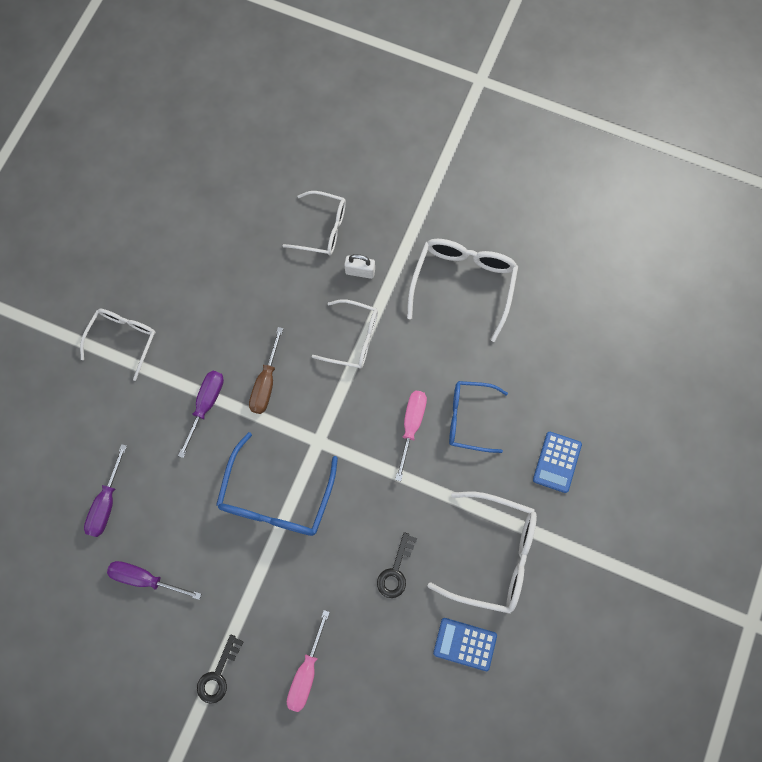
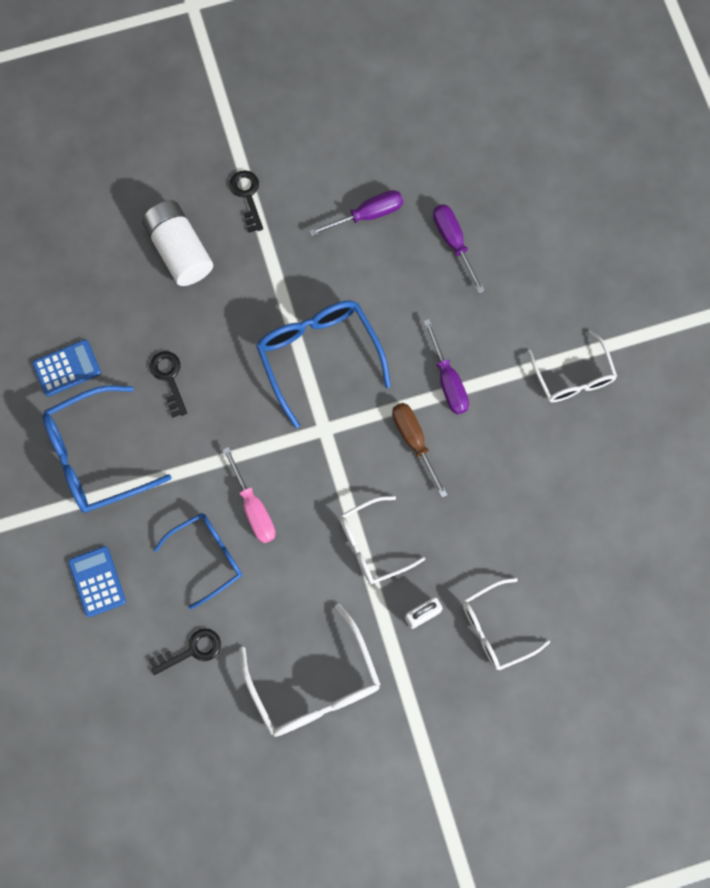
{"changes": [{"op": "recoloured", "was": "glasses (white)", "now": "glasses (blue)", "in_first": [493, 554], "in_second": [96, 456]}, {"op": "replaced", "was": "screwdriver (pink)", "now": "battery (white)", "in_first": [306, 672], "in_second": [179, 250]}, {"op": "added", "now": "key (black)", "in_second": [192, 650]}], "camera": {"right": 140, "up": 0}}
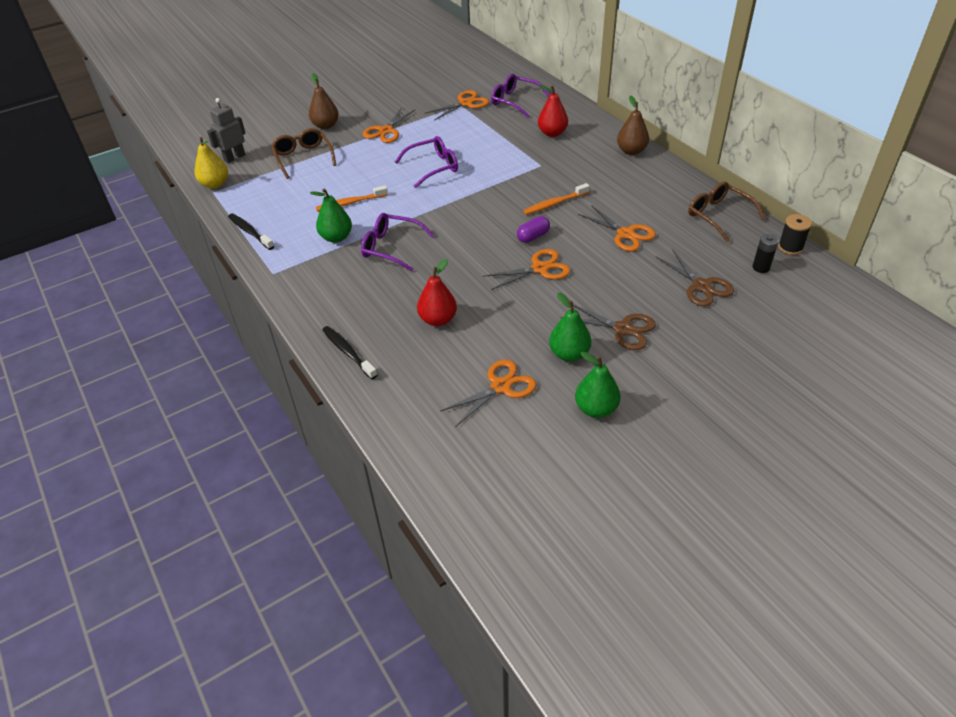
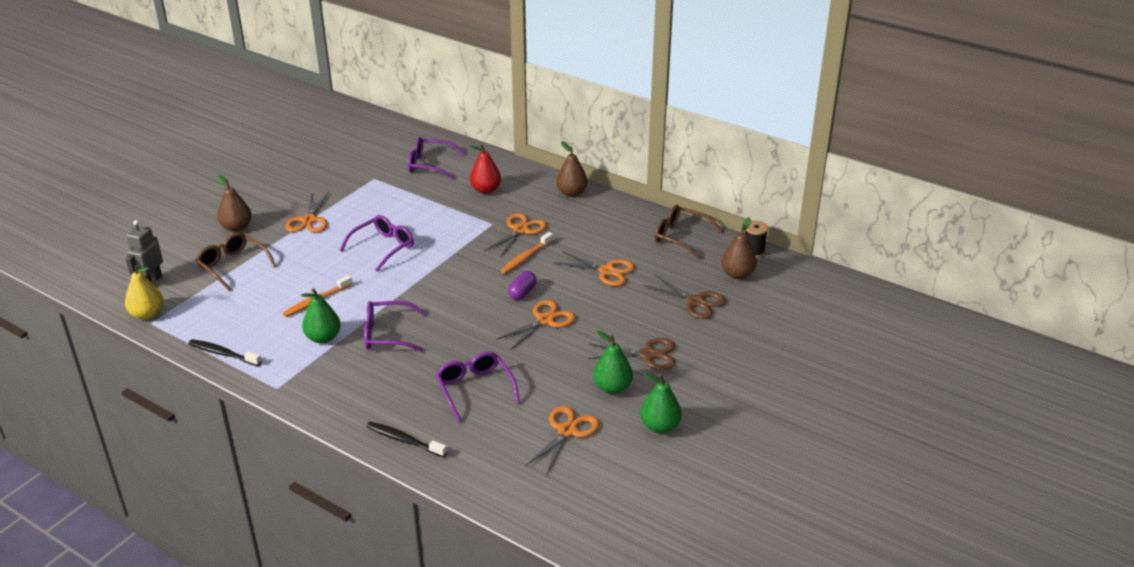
{"changes": [{"op": "replaced", "was": "pear (red)", "now": "glasses (purple)", "in_first": [438, 319], "in_second": [475, 389]}, {"op": "moved", "was": "scissors (orange)", "in_first": [465, 103], "in_second": [520, 230]}, {"op": "replaced", "was": "battery (black)", "now": "pear (brown)", "in_first": [761, 267], "in_second": [737, 274]}], "camera": {"right": -25, "up": -10}}
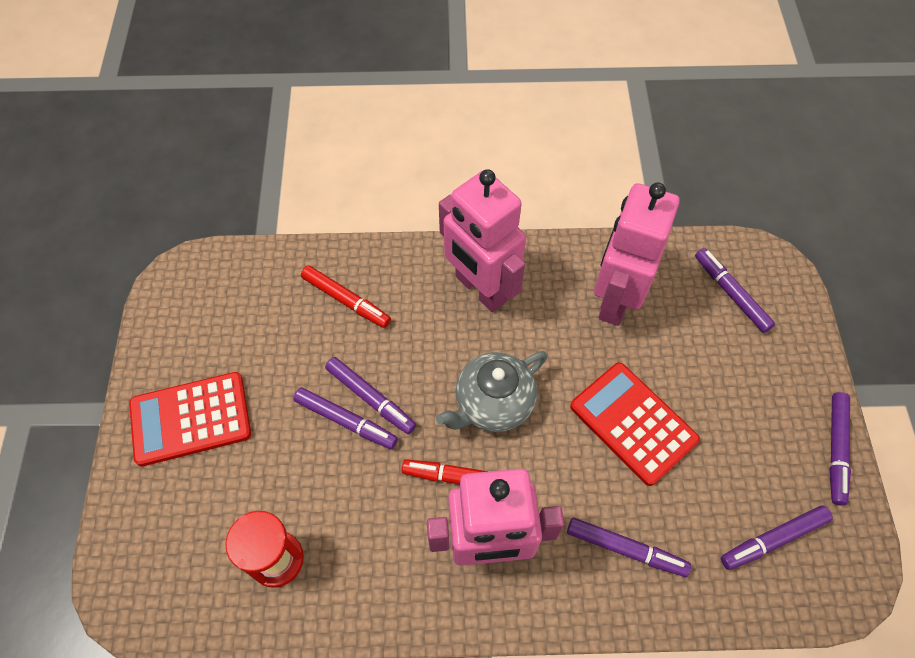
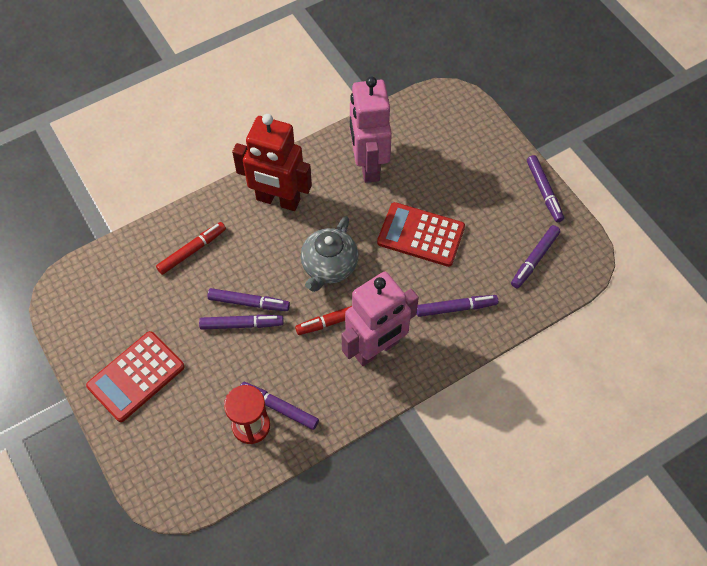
{"changes": [{"op": "turned", "was": "marker (red)", "in_first": [346, 300], "in_second": [192, 250], "clockwise": -45}, {"op": "recoloured", "was": "robot (pink)", "now": "robot (red)", "in_first": [480, 289], "in_second": [278, 200]}, {"op": "moved", "was": "marker (purple)", "in_first": [731, 293], "in_second": [279, 407]}], "camera": {"right": -30, "up": 0}}
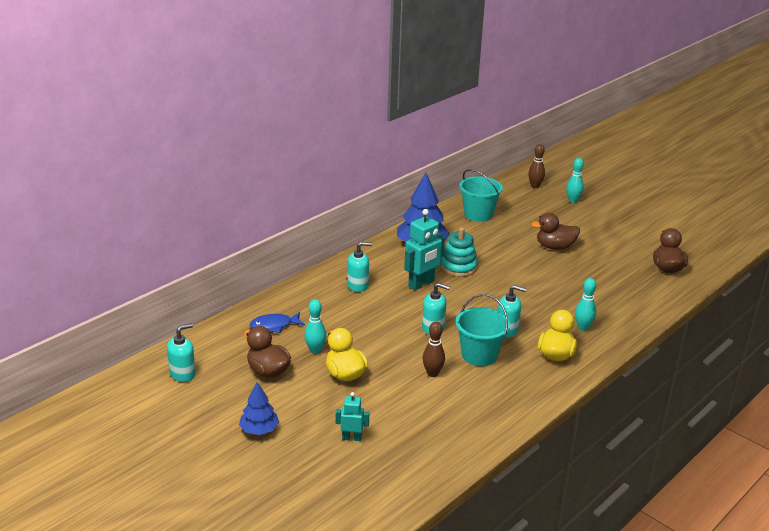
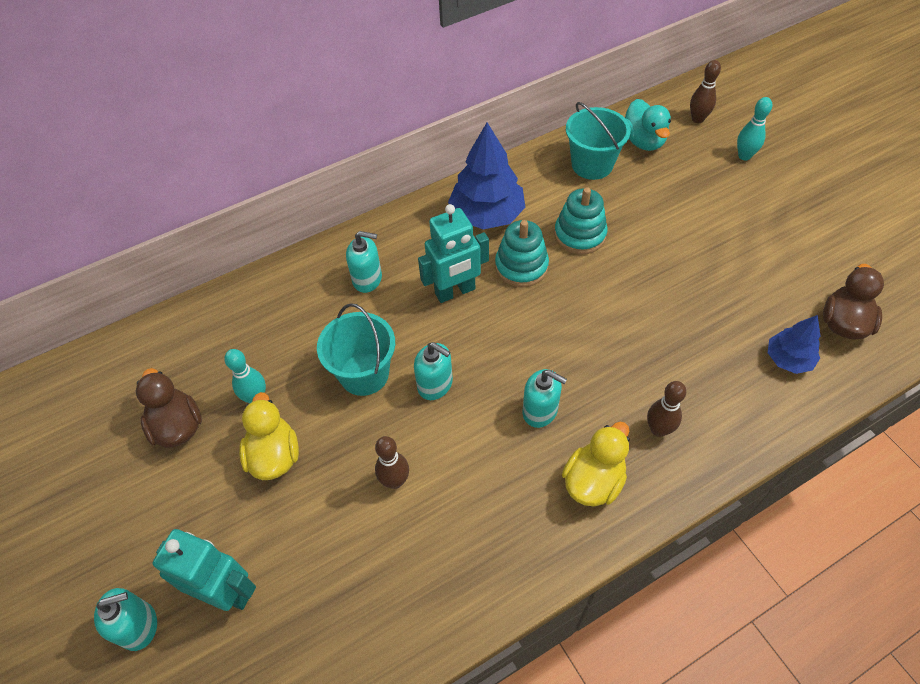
{"changes": [{"op": "moved", "was": "soap dispenser (turquoise)", "in_first": [183, 374], "in_second": [139, 626]}, {"op": "resized", "was": "robot (turquoise)", "in_first": [352, 438], "in_second": [227, 591], "ratio": 1.81}, {"op": "moved", "was": "bucket (turquoise)", "in_first": [479, 355], "in_second": [364, 374]}, {"op": "added", "now": "stacking toy (turquoise)", "in_second": [580, 235]}, {"op": "added", "now": "duck (turquoise)", "in_second": [643, 141]}, {"op": "recoloured", "was": "bowling pin (turquoise)", "now": "bowling pin (brown)", "in_first": [583, 327], "in_second": [658, 429]}, {"op": "moved", "was": "tree (blue)", "in_first": [259, 430], "in_second": [788, 359]}, {"op": "removed", "was": "fish (blue)", "in_first": [274, 325]}, {"op": "removed", "was": "duck (brown)", "in_first": [555, 247]}], "camera": {"right": 20, "up": 25}}
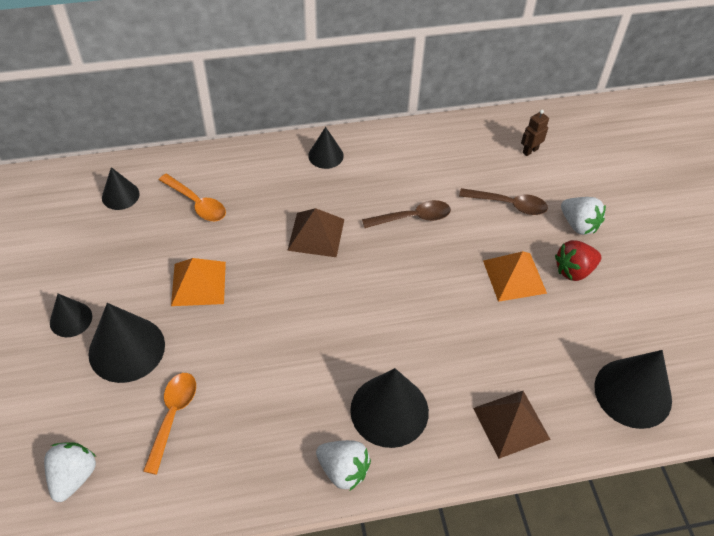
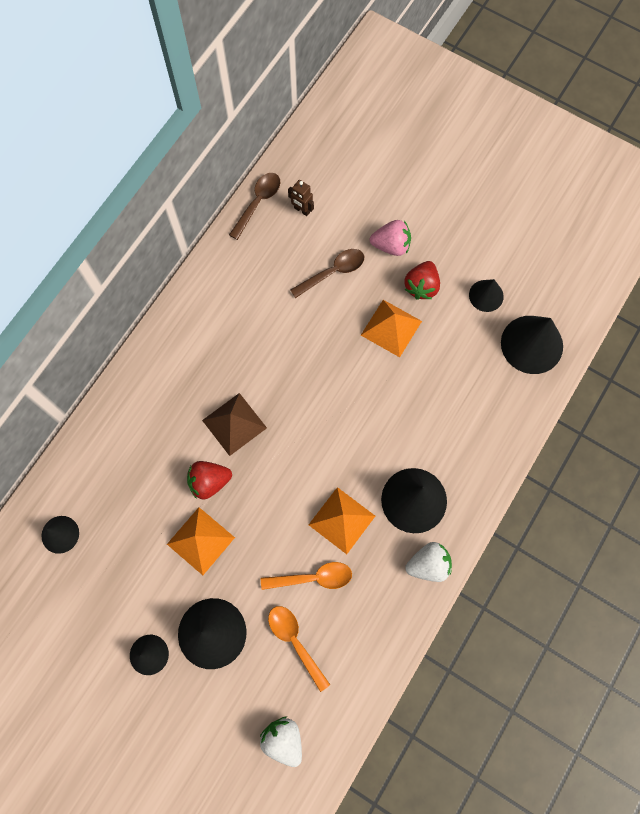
{"changes": [{"op": "added", "now": "strawberry (red)", "in_second": [209, 482]}, {"op": "moved", "was": "spoon (brown)", "in_first": [413, 217], "in_second": [258, 202]}, {"op": "moved", "was": "spoon (orange)", "in_first": [197, 203], "in_second": [313, 578]}, {"op": "turned", "was": "robot (brown)", "in_first": [530, 151], "in_second": [302, 210], "clockwise": -60}, {"op": "added", "now": "pyramid (orange)", "in_second": [342, 520]}, {"op": "recoloured", "was": "strawberry (white)", "now": "strawberry (pink)", "in_first": [578, 225], "in_second": [391, 245]}, {"op": "moved", "was": "cone (black)", "in_first": [326, 155], "in_second": [486, 295]}, {"op": "removed", "was": "pyramid (brown)", "in_first": [511, 423]}], "camera": {"right": -45, "up": 20}}
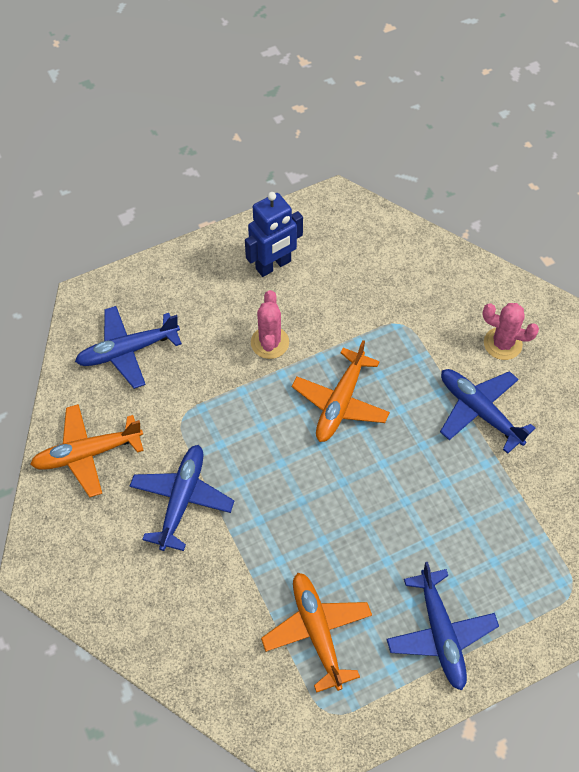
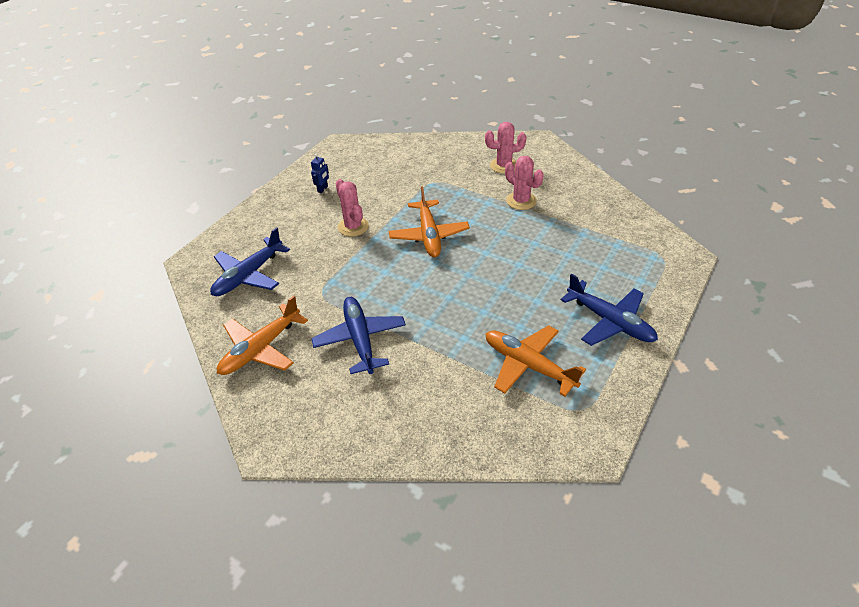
{"changes": [{"op": "resized", "was": "robot (blue)", "in_first": [273, 265], "in_second": [323, 189], "ratio": 0.47}, {"op": "replaced", "was": "plane (blue)", "now": "cactus (pink)", "in_first": [479, 411], "in_second": [521, 201]}], "camera": {"right": -30, "up": -15}}
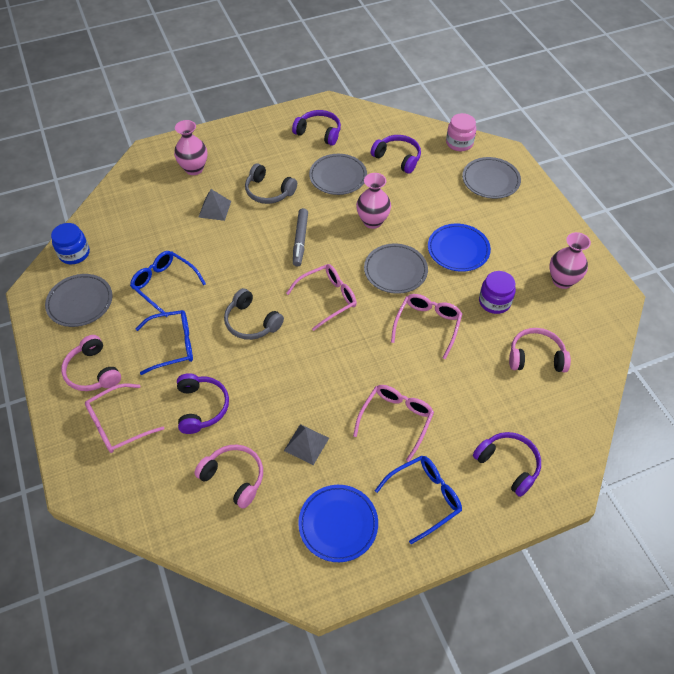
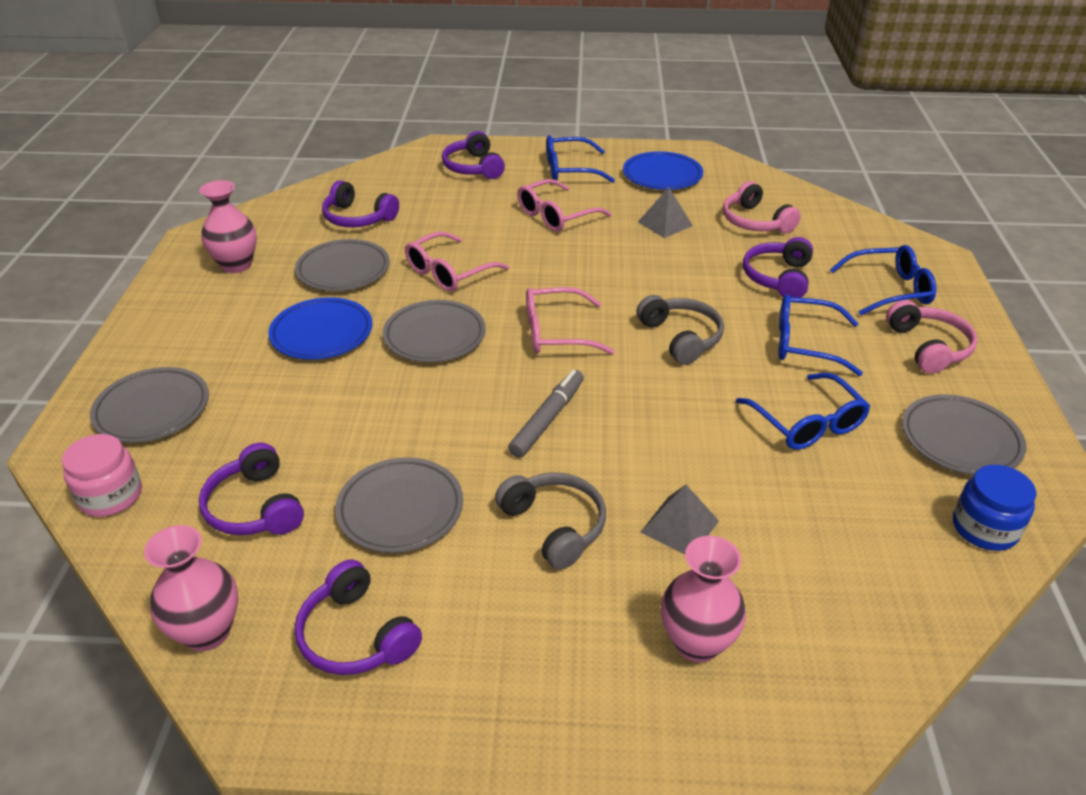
{"changes": [{"op": "moved", "was": "vase (pink)", "in_first": [372, 221], "in_second": [207, 632]}, {"op": "replaced", "was": "jar (purple)", "now": "plate (grey)", "in_first": [494, 302], "in_second": [343, 270]}, {"op": "recoloured", "was": "headphones (pink)", "now": "headphones (purple)", "in_first": [536, 357], "in_second": [358, 218]}, {"op": "recoloured", "was": "glasses (pink)", "now": "glasses (blue)", "in_first": [118, 424], "in_second": [889, 290]}], "camera": {"right": -155, "up": -15}}
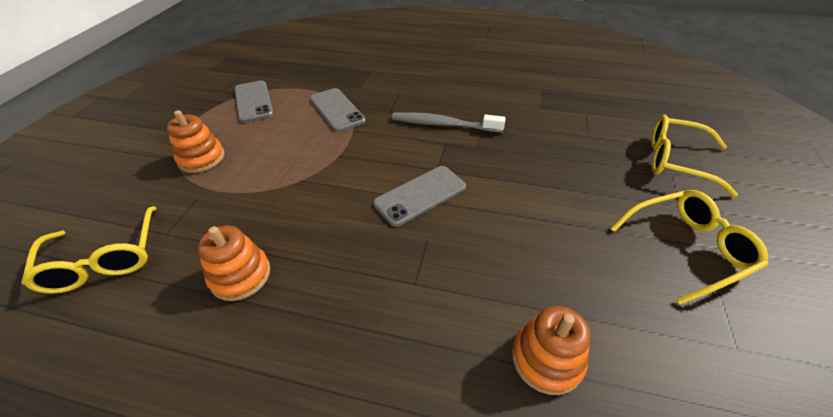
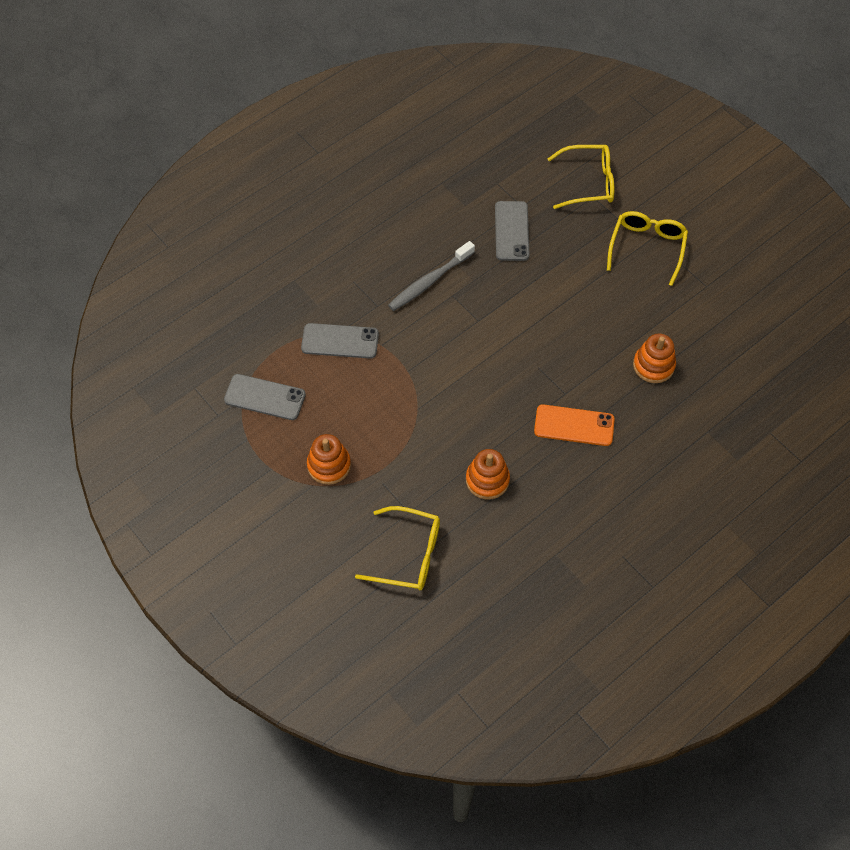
{"changes": [{"op": "moved", "was": "phone (grey)", "in_first": [420, 195], "in_second": [511, 231]}, {"op": "added", "now": "phone (orange)", "in_second": [574, 426]}, {"op": "turned", "was": "glasses (yellow)", "in_first": [677, 161], "in_second": [587, 183], "clockwise": -150}], "camera": {"right": -55, "up": 15}}
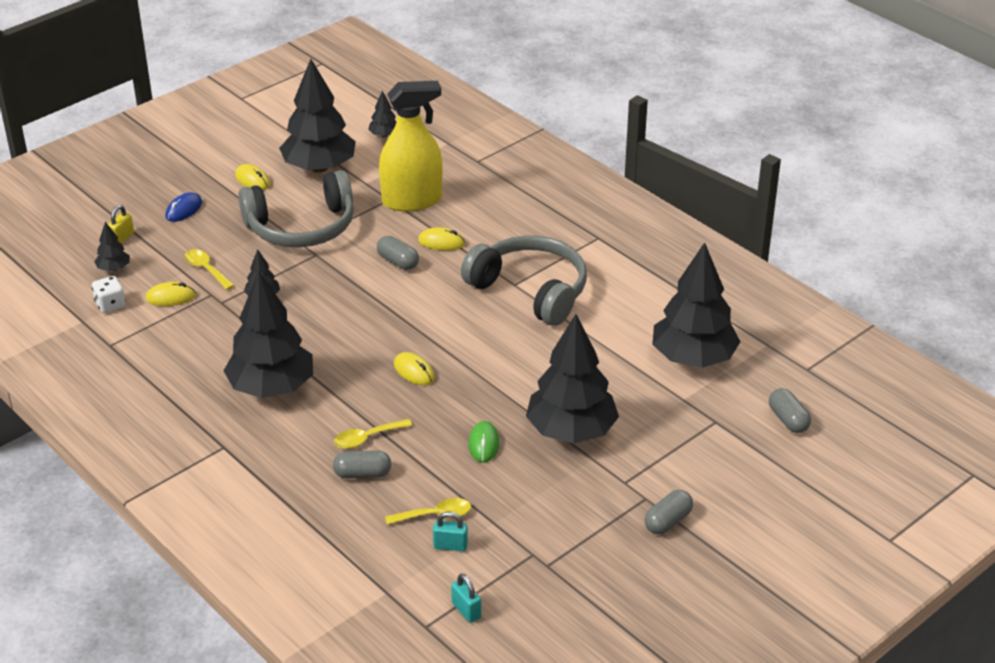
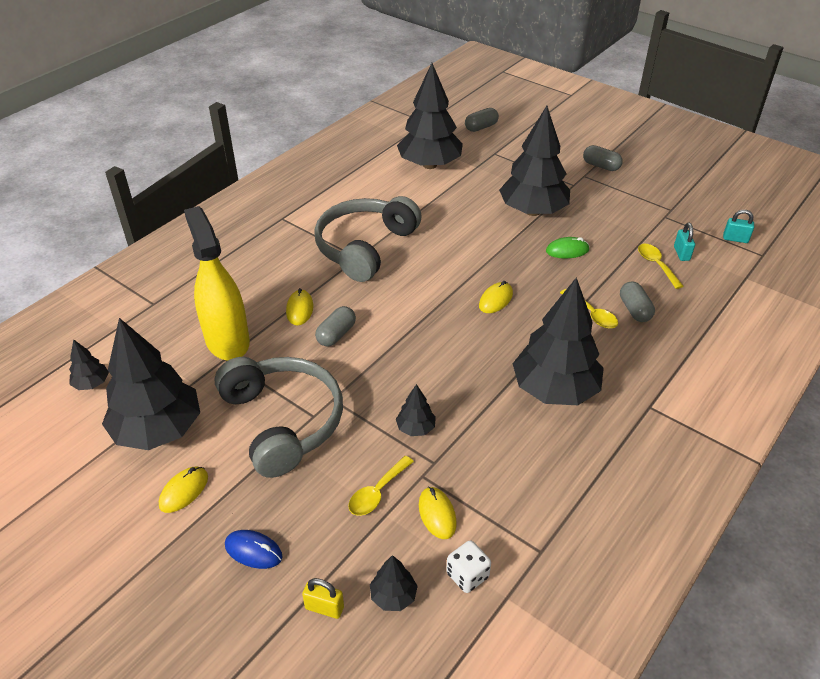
{"changes": [{"op": "turned", "was": "padlock (turquoise)", "in_first": [466, 610], "in_second": [735, 239], "clockwise": 60}], "camera": {"right": -100, "up": 5}}
